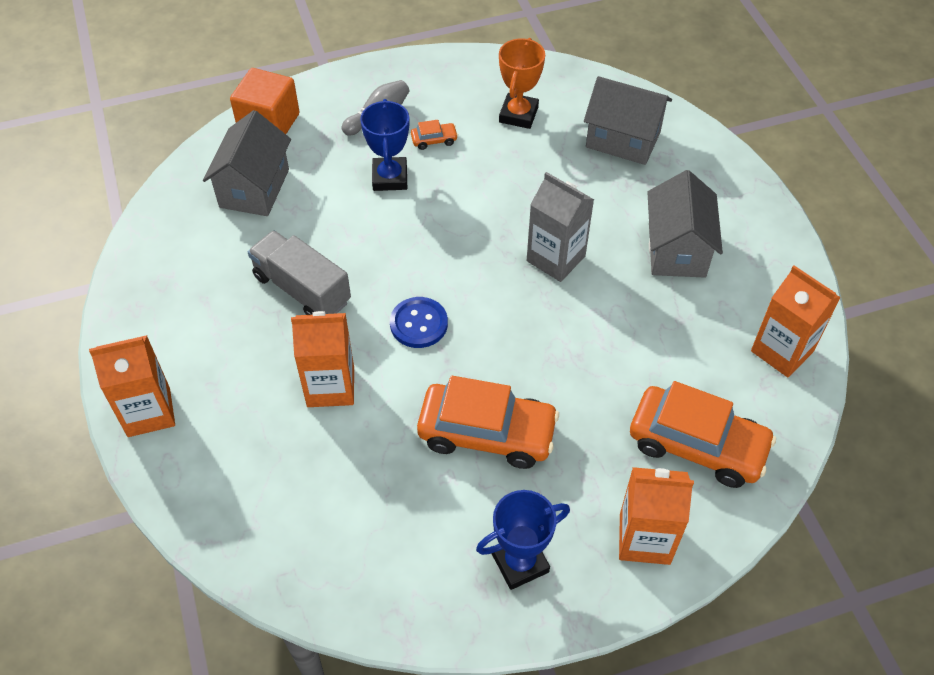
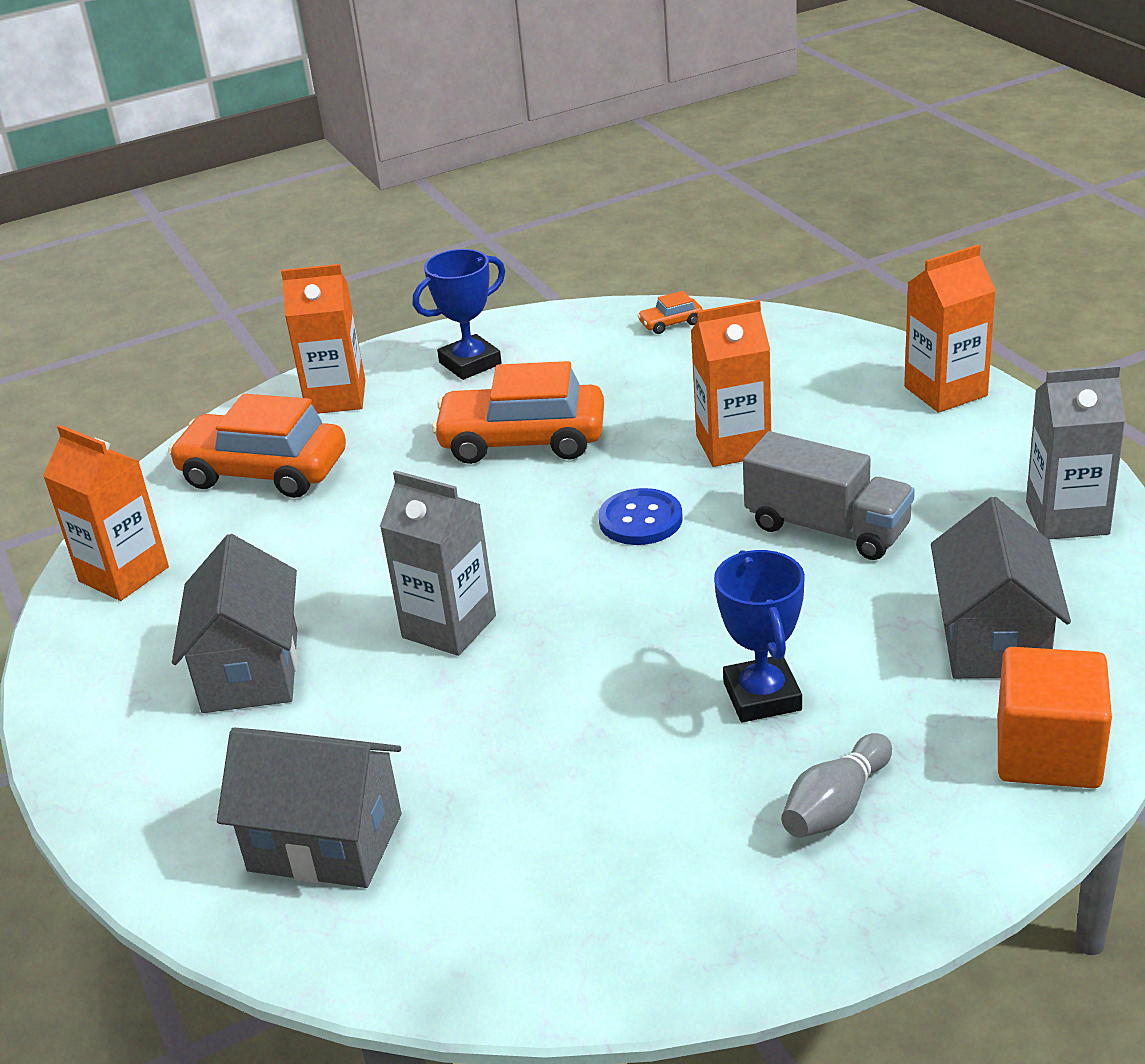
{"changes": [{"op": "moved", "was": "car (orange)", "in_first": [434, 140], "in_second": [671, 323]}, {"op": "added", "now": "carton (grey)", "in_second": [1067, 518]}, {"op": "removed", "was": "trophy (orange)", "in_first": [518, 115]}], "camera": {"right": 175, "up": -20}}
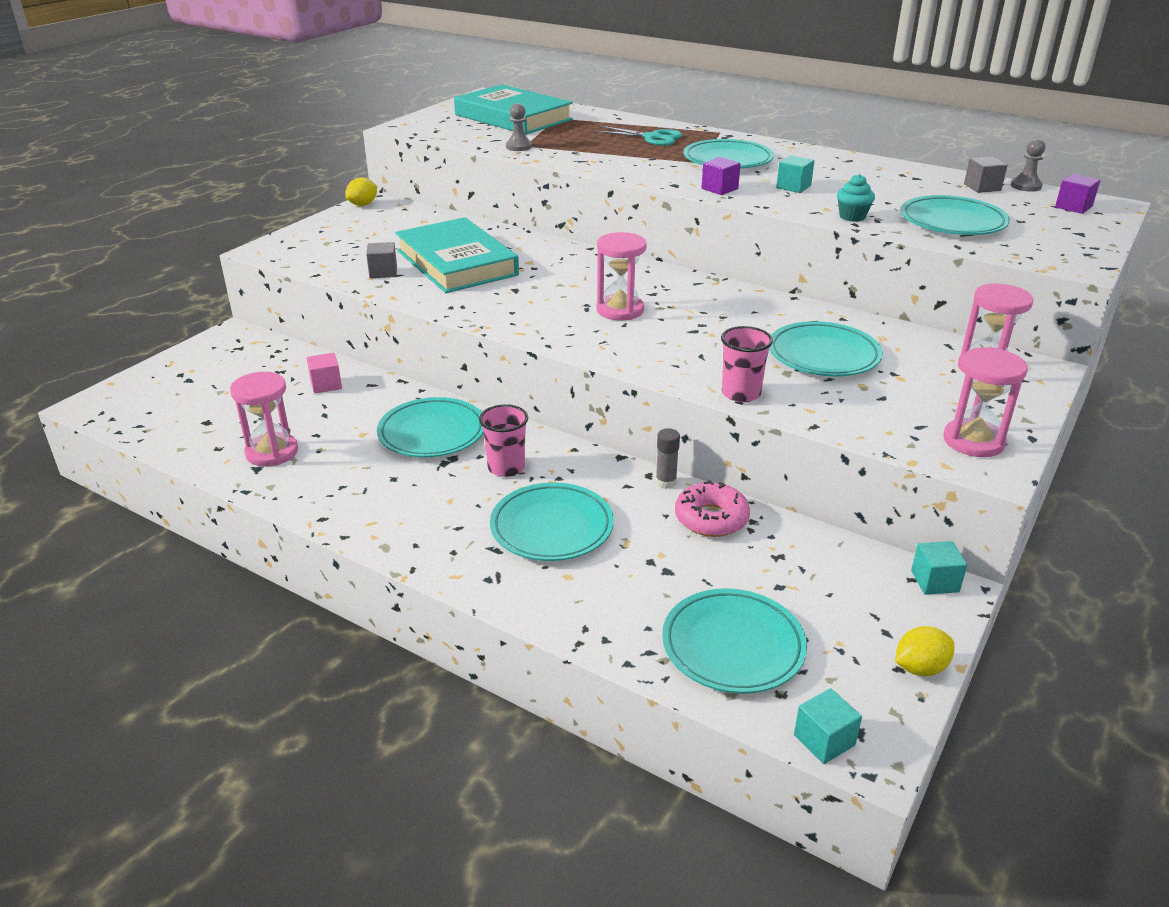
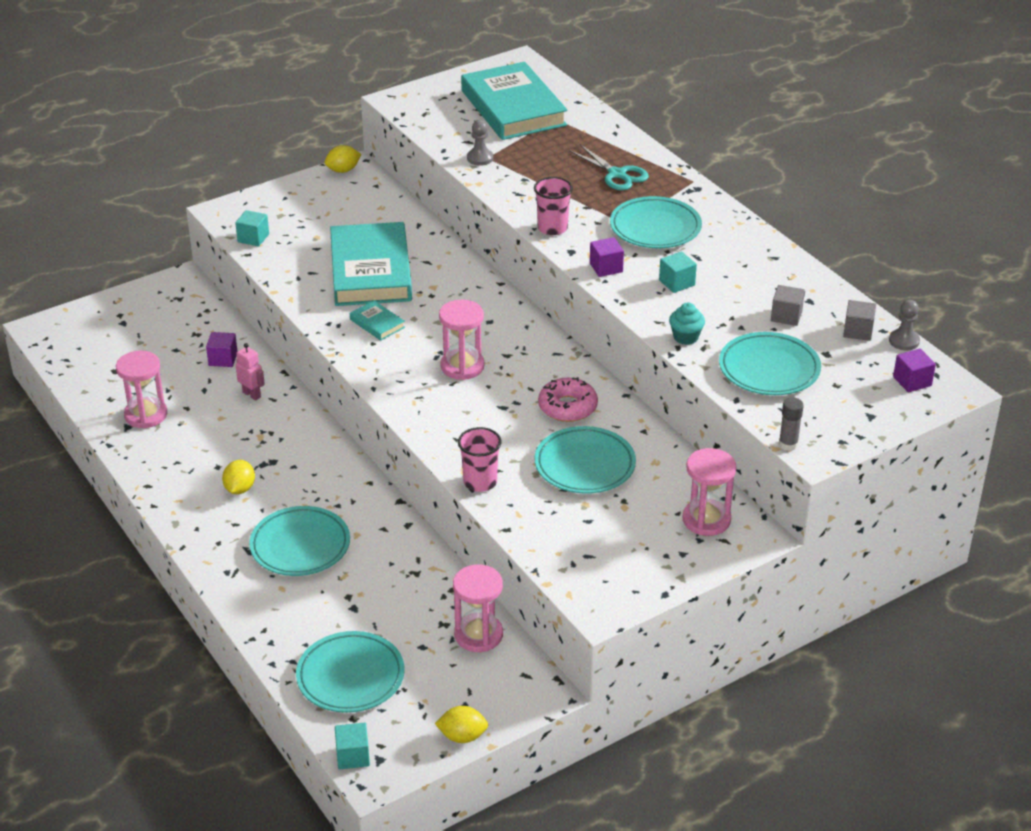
{"changes": [{"op": "recoloured", "was": "cube (pink)", "now": "cube (purple)", "in_first": [326, 385], "in_second": [223, 359]}, {"op": "added", "now": "lemon (yellow)", "in_second": [240, 489]}, {"op": "moved", "was": "cube (turquoise)", "in_first": [934, 581], "in_second": [253, 238]}, {"op": "added", "now": "robot (pink)", "in_second": [252, 394]}, {"op": "added", "now": "book (turquoise)", "in_second": [377, 323]}, {"op": "moved", "was": "hourglass (pink)", "in_first": [973, 441], "in_second": [478, 635]}, {"op": "moved", "was": "cup (pink)", "in_first": [506, 467], "in_second": [552, 228]}, {"op": "moved", "was": "donut (pink)", "in_first": [711, 518], "in_second": [567, 407]}, {"op": "moved", "was": "cube (grey)", "in_first": [383, 272], "in_second": [786, 316]}, {"op": "moved", "was": "glue stick (grey)", "in_first": [666, 482], "in_second": [788, 444]}, {"op": "removed", "was": "plate (turquoise)", "in_first": [432, 433]}], "camera": {"right": 25, "up": 5}}
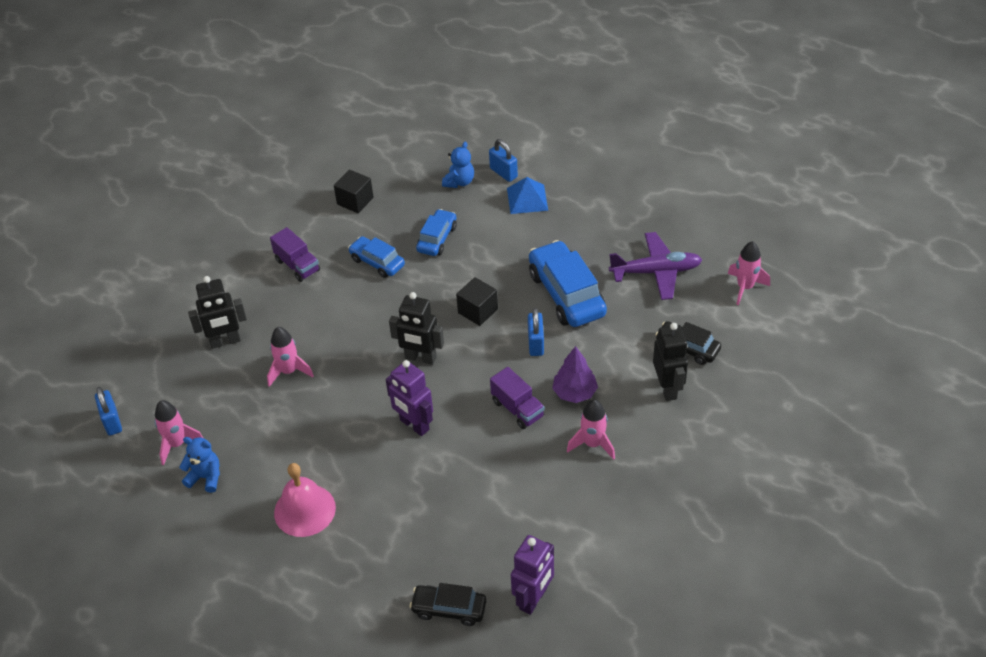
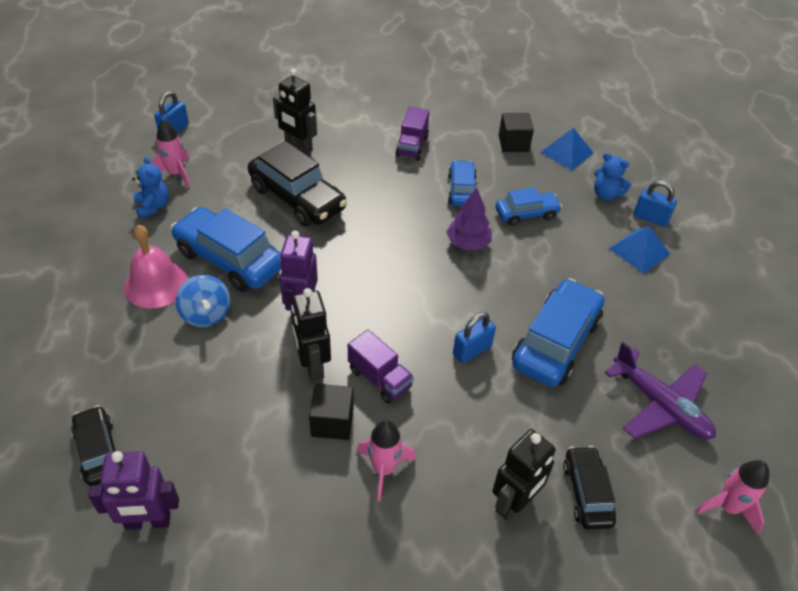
{"changes": [{"op": "added", "now": "car (blue)", "in_second": [229, 259]}, {"op": "added", "now": "spinning top (blue)", "in_second": [206, 314]}, {"op": "replaced", "was": "rocket (pink)", "now": "car (black)", "in_first": [289, 371], "in_second": [297, 198]}, {"op": "moved", "was": "robot (black)", "in_first": [420, 358], "in_second": [312, 366]}, {"op": "moved", "was": "cube (black)", "in_first": [478, 311], "in_second": [332, 422]}, {"op": "turned", "was": "truck (purple)", "in_first": [517, 409], "in_second": [380, 378], "clockwise": -60}, {"op": "moved", "was": "tree (purple)", "in_first": [574, 393], "in_second": [468, 243]}, {"op": "added", "now": "pyramid (blue)", "in_second": [567, 152]}, {"op": "turned", "was": "teddy bear (blue)", "in_first": [459, 182], "in_second": [606, 195], "clockwise": 45}, {"op": "turned", "was": "padlock (blue)", "in_first": [503, 173], "in_second": [650, 218], "clockwise": -75}], "camera": {"right": 50, "up": 0}}
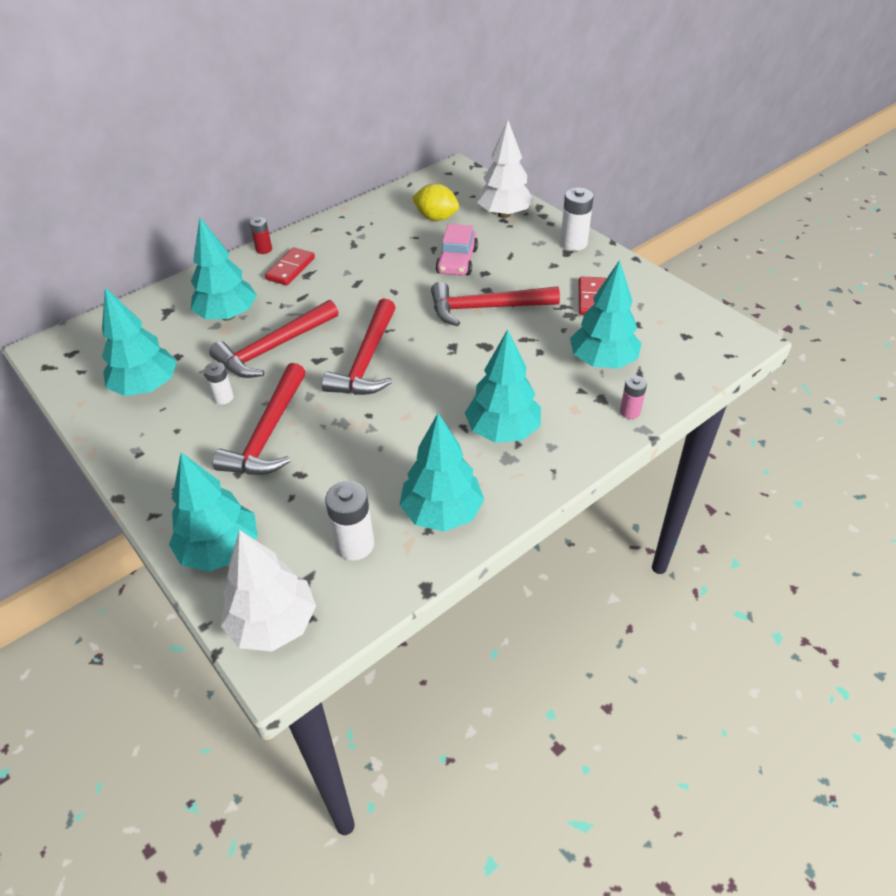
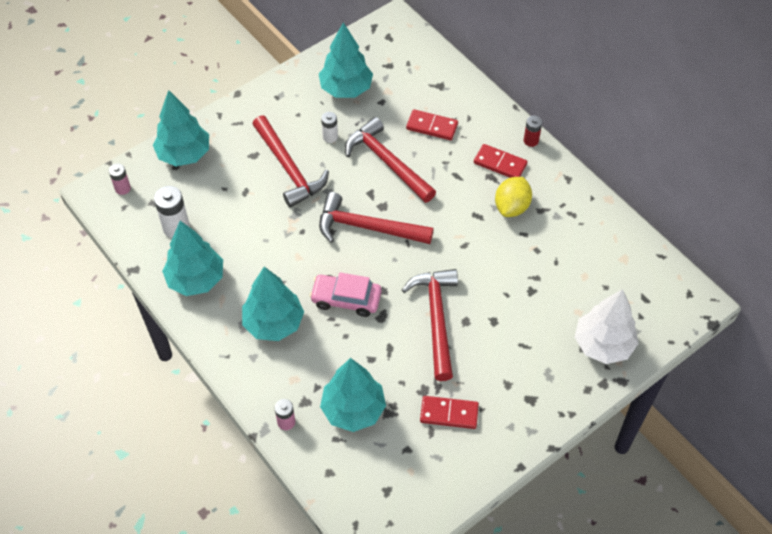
{"changes": [{"op": "replaced", "was": "tree (white)", "now": "battery (pink)", "in_first": [273, 624], "in_second": [122, 188]}, {"op": "turned", "was": "hammer (red)", "in_first": [268, 433], "in_second": [288, 168], "clockwise": -135}, {"op": "moved", "was": "car (pink)", "in_first": [457, 261], "in_second": [346, 299]}, {"op": "replaced", "was": "tree (turquoise)", "now": "domino (red)", "in_first": [227, 315], "in_second": [432, 126]}, {"op": "moved", "was": "lemon (yellow)", "in_first": [436, 217], "in_second": [511, 207]}, {"op": "removed", "was": "battery (white)", "in_first": [573, 243]}], "camera": {"right": 90, "up": 10}}
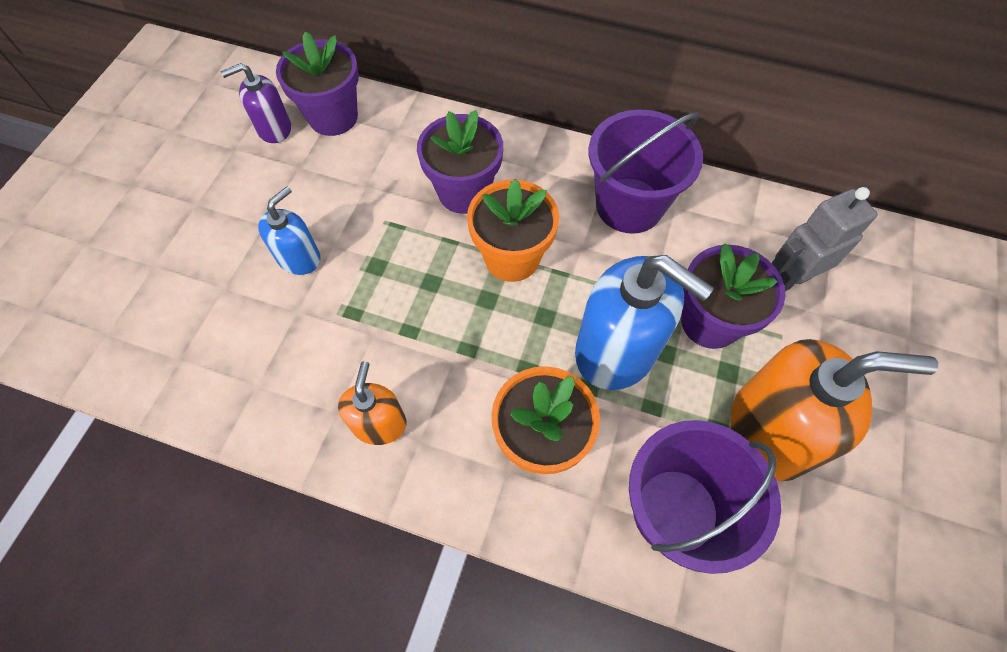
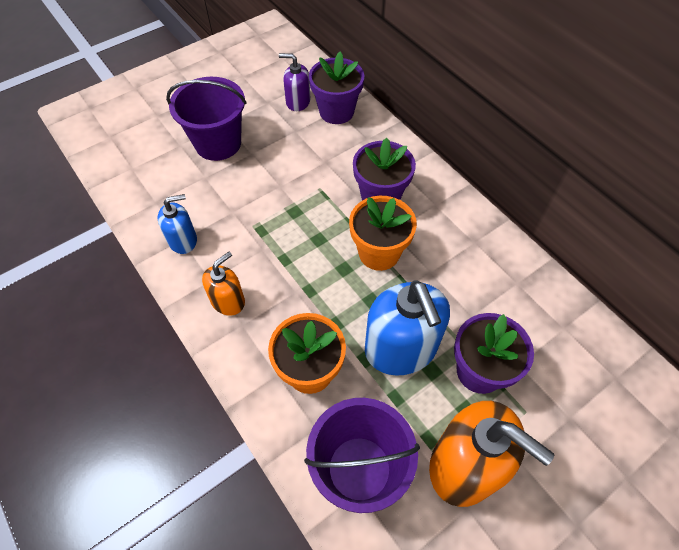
{"changes": [{"op": "moved", "was": "soap dispenser (blue)", "in_first": [299, 258], "in_second": [183, 240]}, {"op": "moved", "was": "bucket (purple)", "in_first": [629, 205], "in_second": [218, 143]}, {"op": "removed", "was": "robot (grey)", "in_first": [788, 279]}], "camera": {"right": 35, "up": -5}}
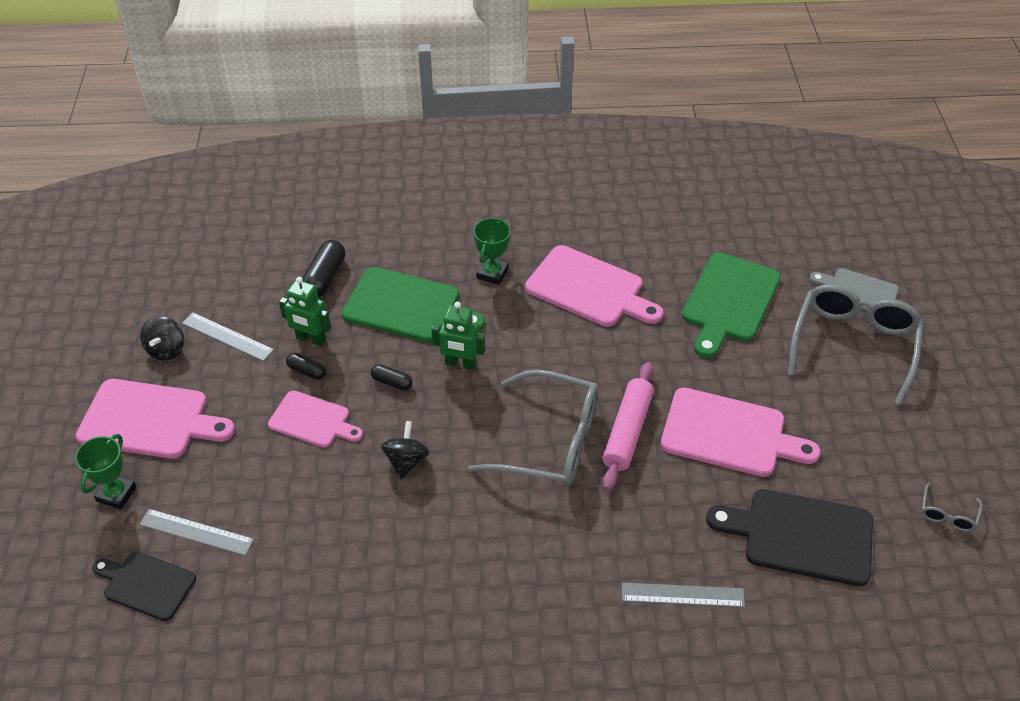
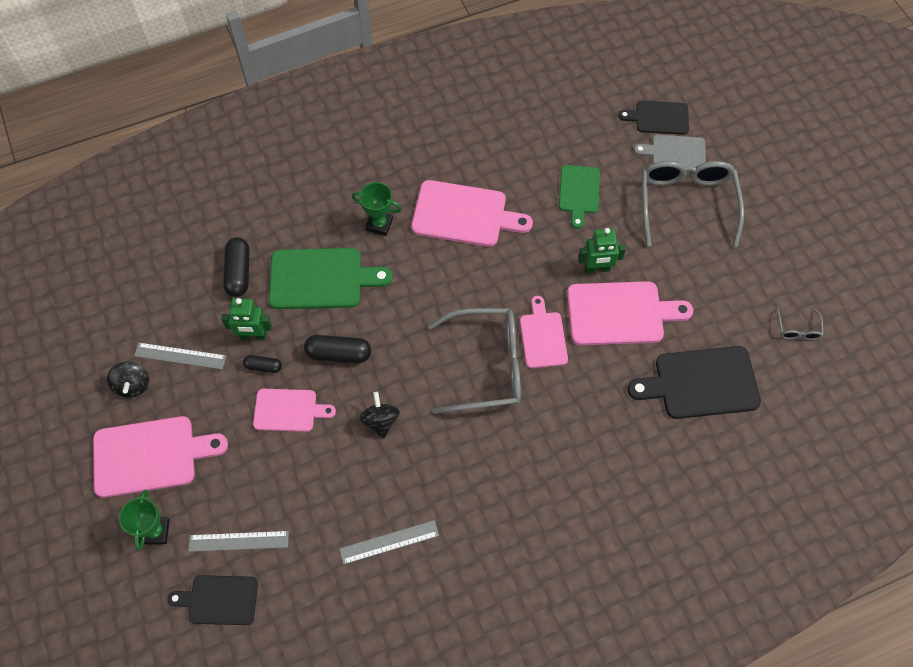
{"changes": [{"op": "resized", "was": "capsule (black)", "in_first": [392, 382], "in_second": [339, 354], "ratio": 1.72}, {"op": "moved", "was": "ruler (grey)", "in_first": [682, 595], "in_second": [389, 542]}, {"op": "turned", "was": "trophy (green)", "in_first": [492, 273], "in_second": [379, 224], "clockwise": -75}, {"op": "replaced", "was": "rolling pin (pink)", "now": "cutting board (pink)", "in_first": [627, 431], "in_second": [543, 337]}, {"op": "resized", "was": "cutting board (green)", "in_first": [729, 301], "in_second": [579, 192], "ratio": 0.62}, {"op": "moved", "was": "robot (green)", "in_first": [460, 364], "in_second": [597, 269]}, {"op": "added", "now": "cutting board (black)", "in_second": [658, 118]}], "camera": {"right": -20, "up": 15}}
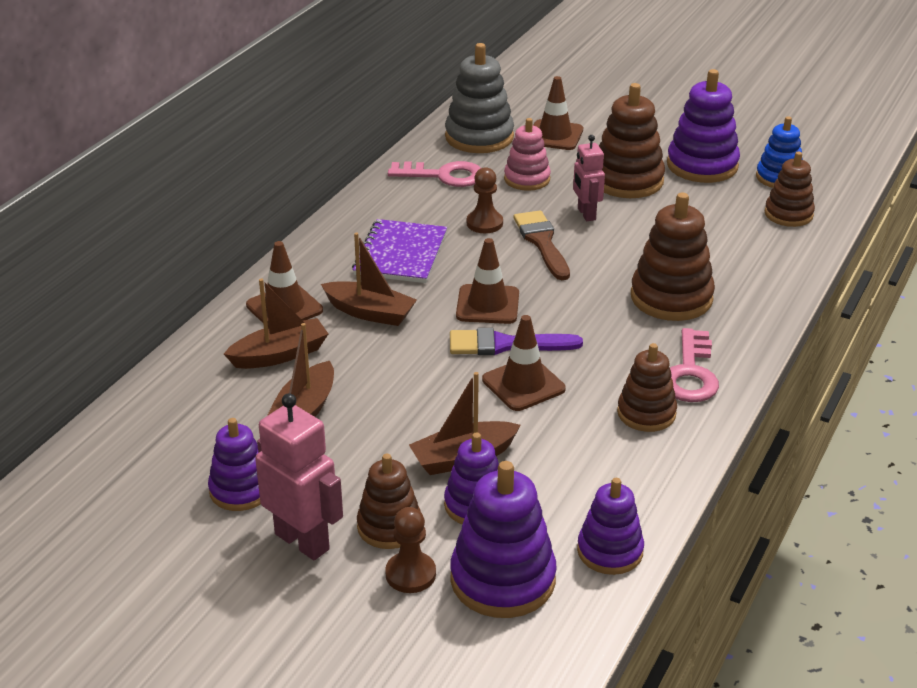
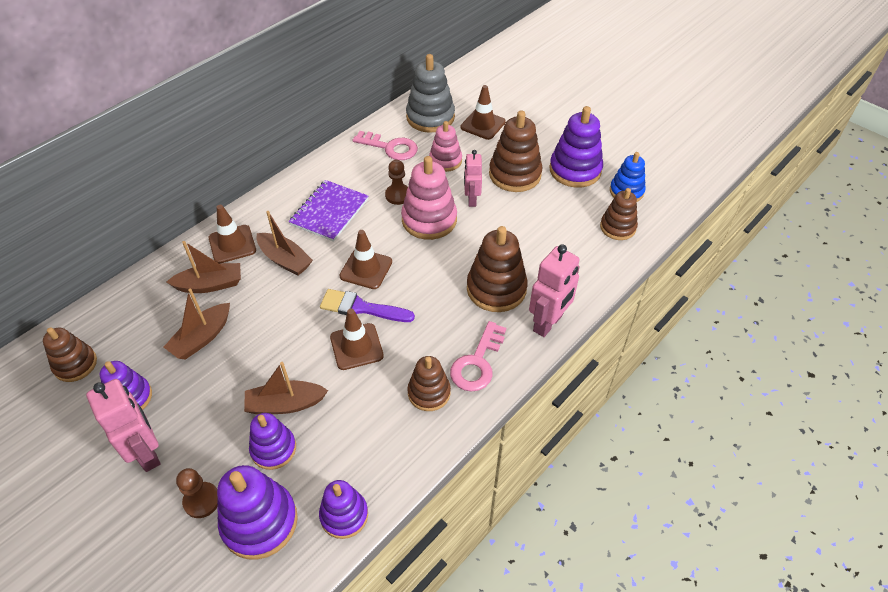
{"changes": [{"op": "moved", "was": "stacking toy (brown)", "in_first": [389, 526], "in_second": [75, 364]}, {"op": "replaced", "was": "brush (brown)", "now": "stacking toy (pink)", "in_first": [542, 242], "in_second": [429, 220]}, {"op": "added", "now": "robot (pink)", "in_second": [548, 323]}], "camera": {"right": 15, "up": 15}}
